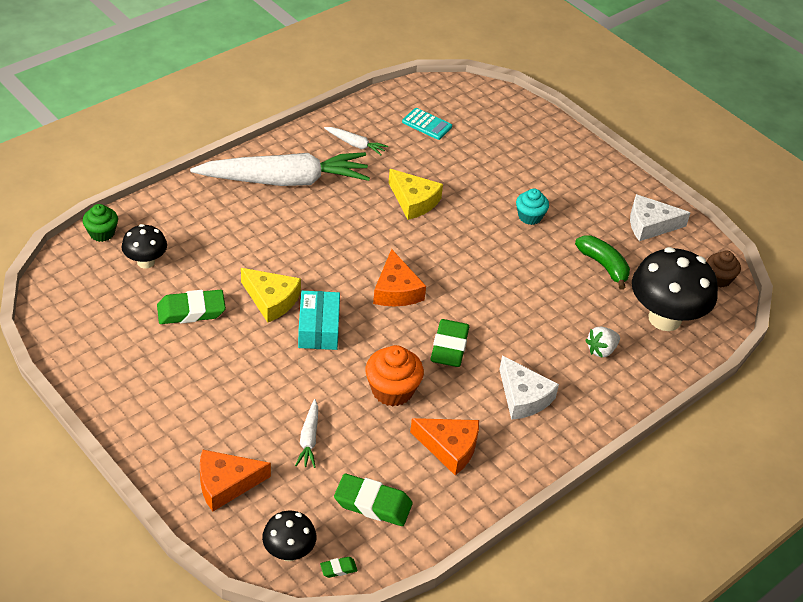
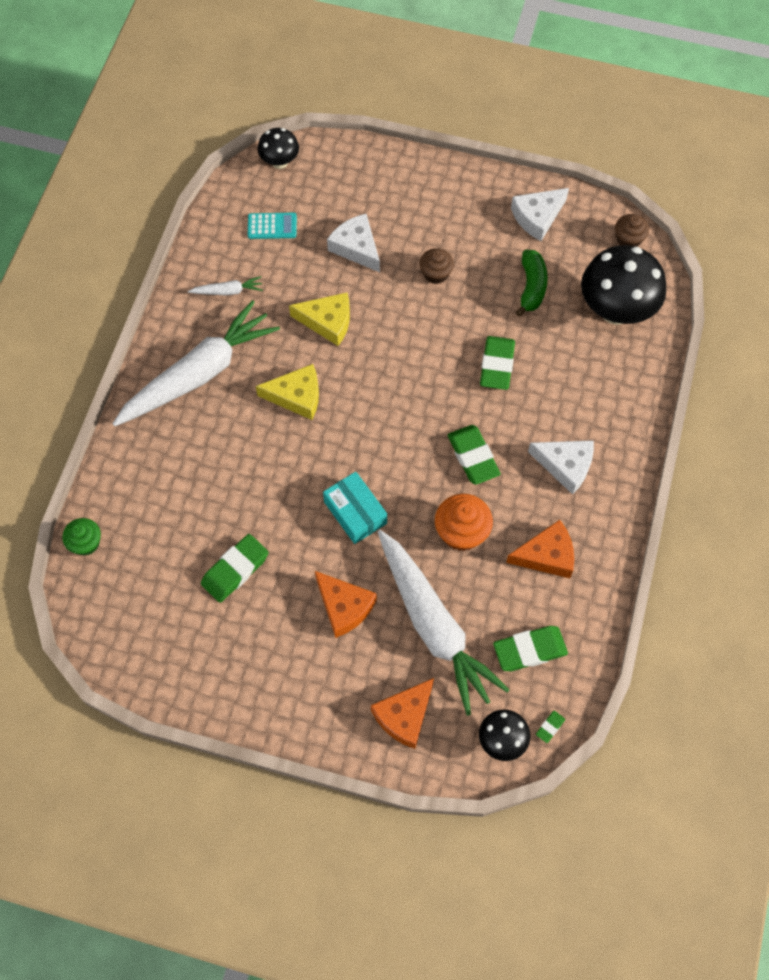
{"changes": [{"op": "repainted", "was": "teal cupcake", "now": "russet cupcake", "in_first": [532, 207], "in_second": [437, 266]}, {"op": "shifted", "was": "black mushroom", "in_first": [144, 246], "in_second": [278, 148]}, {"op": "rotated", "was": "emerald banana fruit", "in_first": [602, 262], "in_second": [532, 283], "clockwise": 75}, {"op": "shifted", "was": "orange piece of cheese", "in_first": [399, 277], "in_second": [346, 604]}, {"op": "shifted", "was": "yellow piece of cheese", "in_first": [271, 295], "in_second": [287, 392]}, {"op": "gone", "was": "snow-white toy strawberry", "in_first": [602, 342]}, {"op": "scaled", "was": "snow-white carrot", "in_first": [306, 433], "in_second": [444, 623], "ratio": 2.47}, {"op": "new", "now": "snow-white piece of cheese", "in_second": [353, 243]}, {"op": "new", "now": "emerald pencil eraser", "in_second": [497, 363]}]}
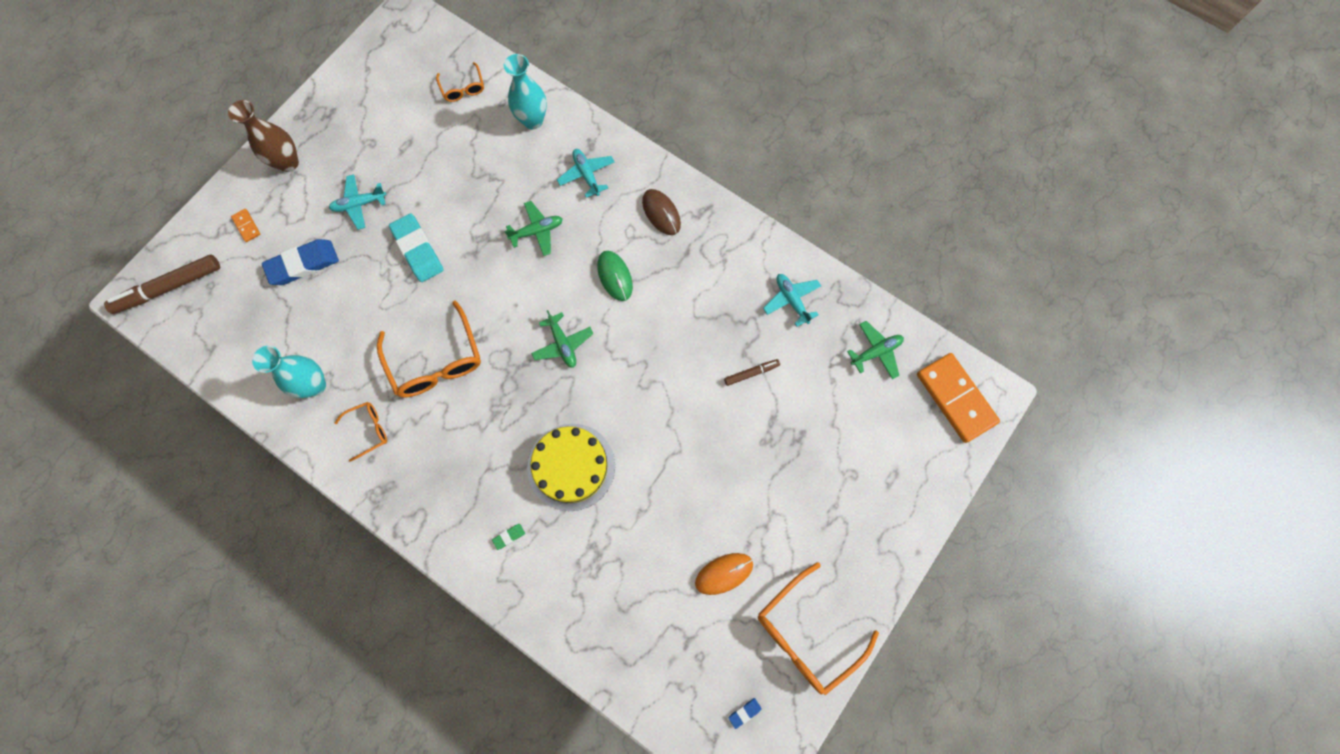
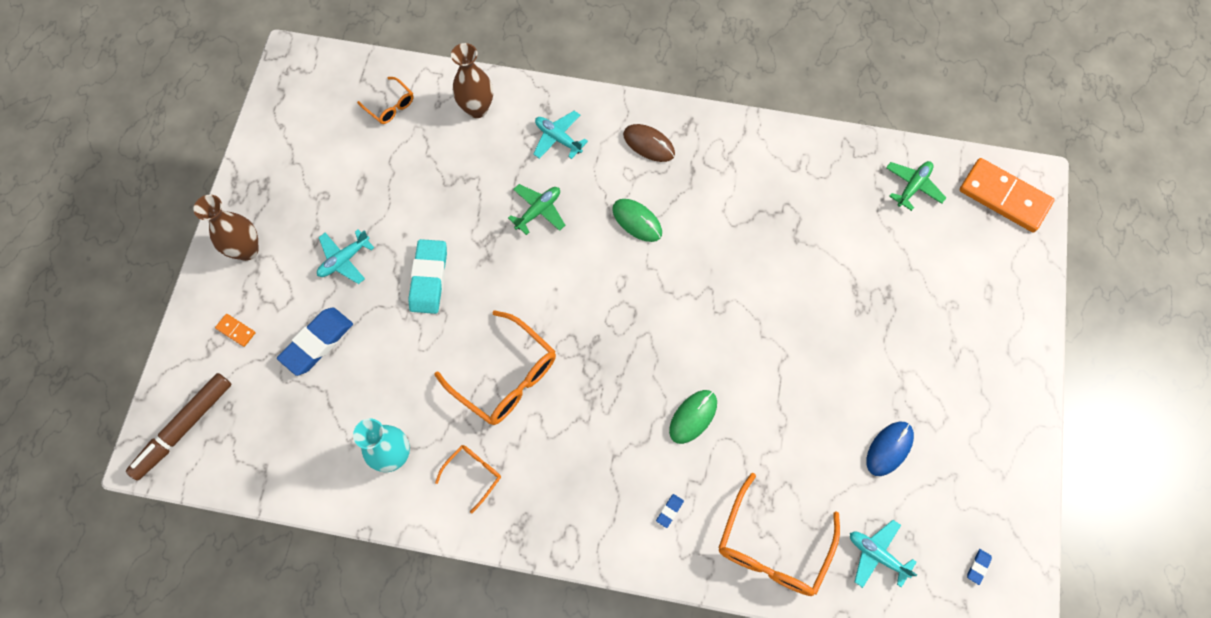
{"changes": [{"op": "repainted", "was": "teal flower vase", "now": "russet flower vase", "in_first": [525, 91], "in_second": [472, 80]}, {"op": "rotated", "was": "teal pencil eraser", "in_first": [416, 247], "in_second": [427, 276], "clockwise": 60}, {"op": "shifted", "was": "teal toy plane", "in_first": [792, 300], "in_second": [883, 554]}, {"op": "gone", "was": "emerald toy plane", "in_first": [562, 339]}, {"op": "gone", "was": "russet marker pen", "in_first": [752, 372]}, {"op": "swapped", "was": "yellow gateau", "now": "emerald PC mouse", "in_first": [571, 467], "in_second": [693, 417]}, {"op": "repainted", "was": "emerald pencil eraser", "now": "blue pencil eraser", "in_first": [508, 537], "in_second": [670, 511]}, {"op": "repainted", "was": "orange PC mouse", "now": "blue PC mouse", "in_first": [724, 574], "in_second": [890, 449]}, {"op": "shifted", "was": "orange glasses", "in_first": [818, 628], "in_second": [779, 534]}]}
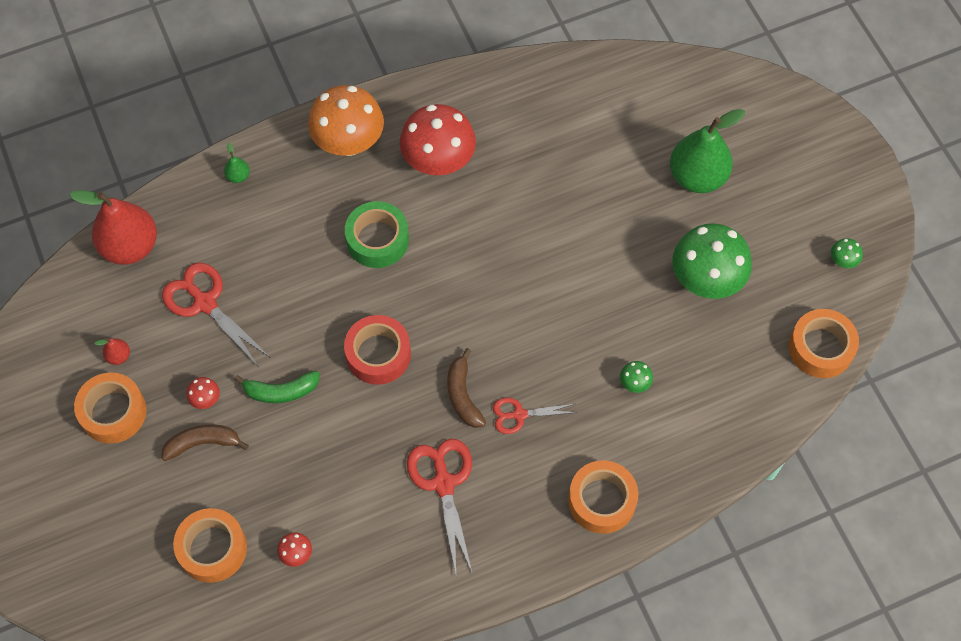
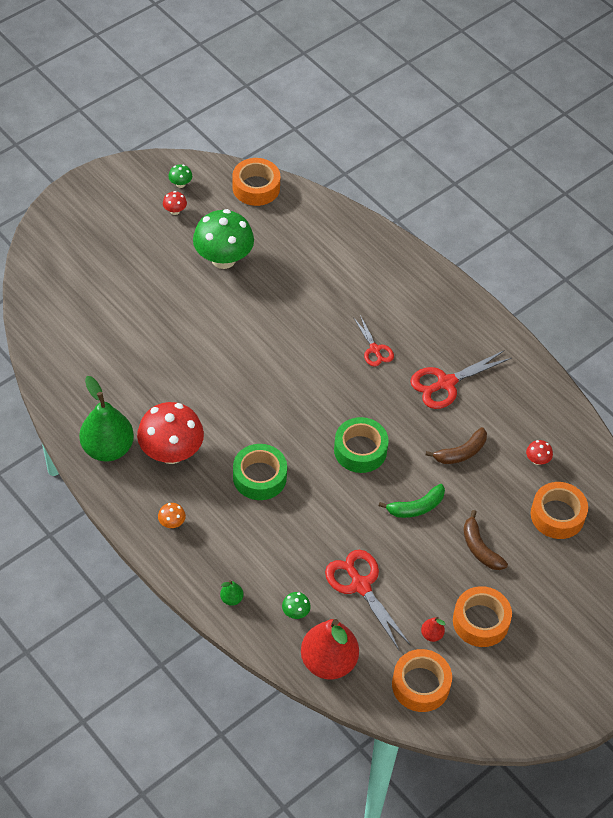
{"changes": [{"op": "scaled", "was": "orange mushroom", "in_first": [346, 120], "in_second": [172, 515], "ratio": 0.41}, {"op": "shifted", "was": "emerald pear fruit", "in_first": [707, 151], "in_second": [106, 419]}, {"op": "rotated", "was": "red scissors", "in_first": [216, 314], "in_second": [367, 600], "clockwise": 120}, {"op": "repainted", "was": "red roll of tape", "now": "emerald roll of tape", "in_first": [377, 350], "in_second": [361, 445]}, {"op": "shifted", "was": "russet banana fruit", "in_first": [466, 388], "in_second": [456, 445]}, {"op": "shifted", "was": "emerald mushroom", "in_first": [636, 377], "in_second": [296, 605]}, {"op": "rotated", "was": "emerald banana fruit", "in_first": [277, 387], "in_second": [412, 501], "clockwise": 90}, {"op": "shifted", "was": "red mushroom", "in_first": [203, 393], "in_second": [175, 203]}, {"op": "shifted", "was": "orange roll of tape", "in_first": [603, 497], "in_second": [422, 680]}]}
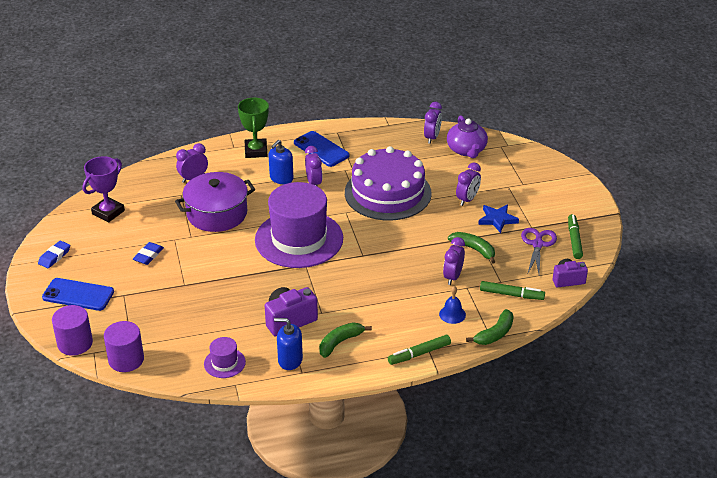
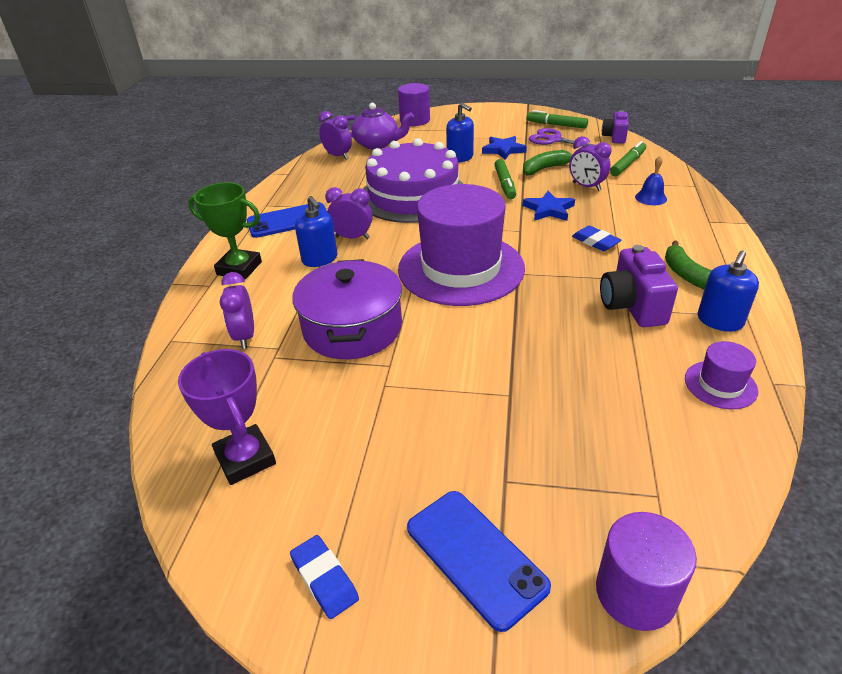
{"changes": [{"op": "swapped", "was": "royal purple clock", "now": "blue soap pump", "in_first": [468, 184], "in_second": [460, 133]}, {"op": "shifted", "was": "blue pencil eraser", "in_first": [148, 253], "in_second": [596, 238]}, {"op": "rotated", "was": "blue mobile phone", "in_first": [78, 294], "in_second": [479, 561], "clockwise": -75}, {"op": "gone", "was": "emerald banana fruit", "in_first": [490, 327]}, {"op": "shifted", "was": "royal purple cylinder", "in_first": [124, 346], "in_second": [414, 104]}, {"op": "shifted", "was": "emerald marker pen", "in_first": [419, 350], "in_second": [505, 179]}, {"op": "new", "now": "blue star shape", "in_second": [549, 206]}]}
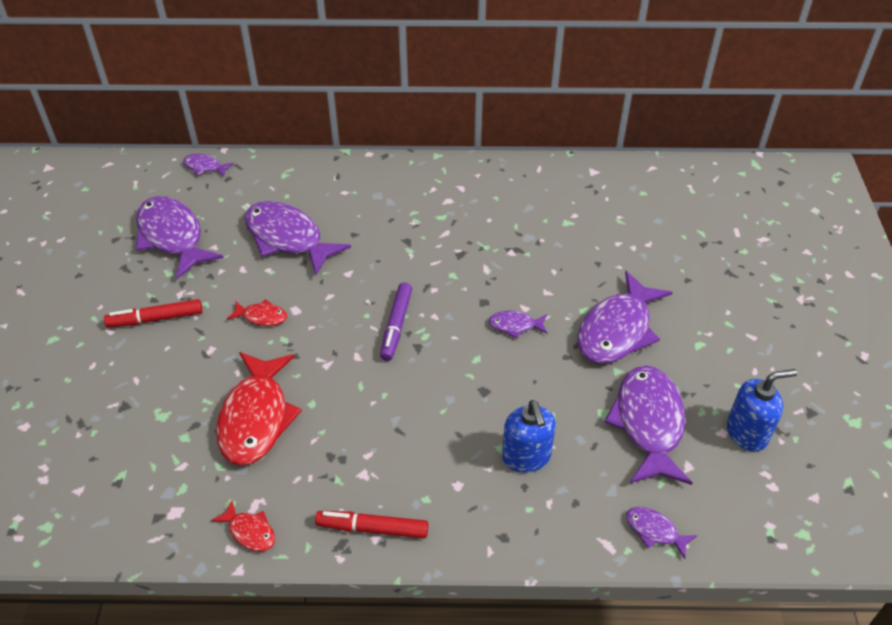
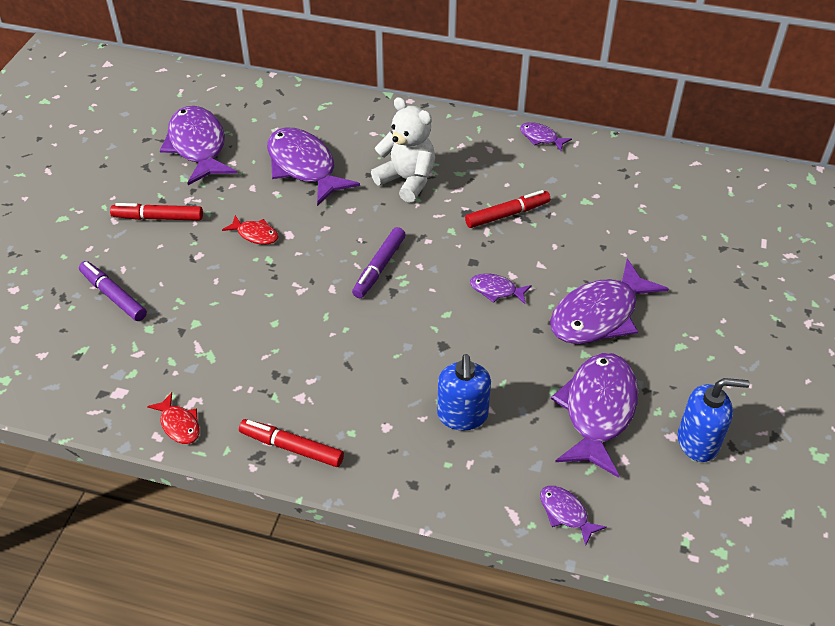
{"changes": [{"op": "shifted", "was": "royal purple fish", "in_first": [208, 165], "in_second": [546, 136]}, {"op": "gone", "was": "red fish", "in_first": [259, 409]}, {"op": "new", "now": "snow-white teddy", "in_second": [403, 150]}, {"op": "new", "now": "red marker pen", "in_second": [507, 209]}, {"op": "new", "now": "royal purple marker pen", "in_second": [113, 291]}]}
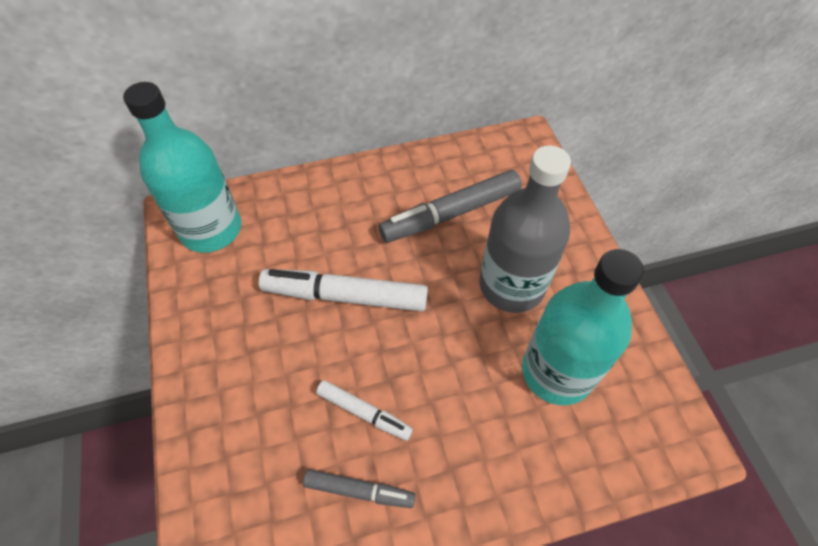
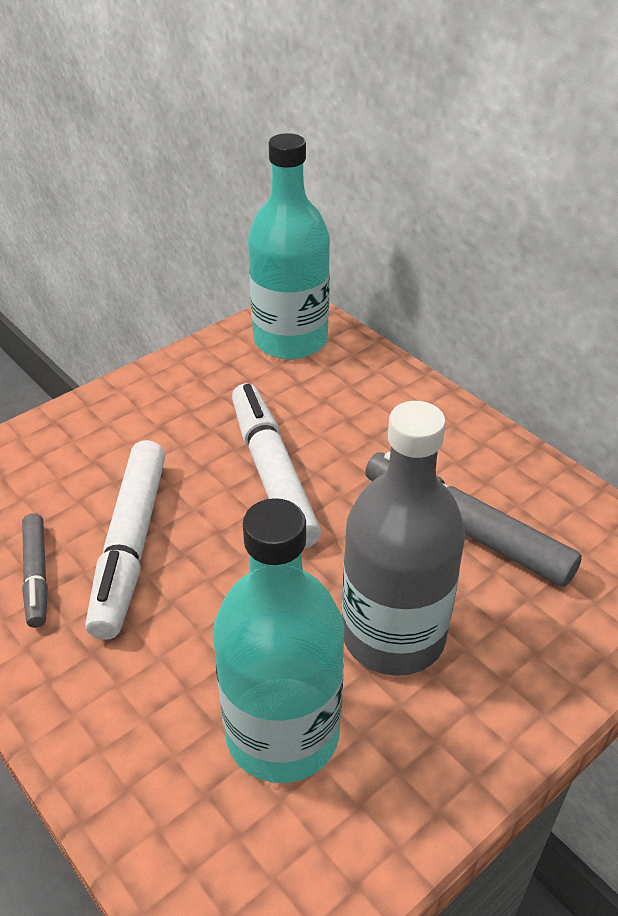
{"changes": [{"op": "scaled", "was": "snow-white marker pen", "in_first": [364, 410], "in_second": [125, 540], "ratio": 1.79}]}
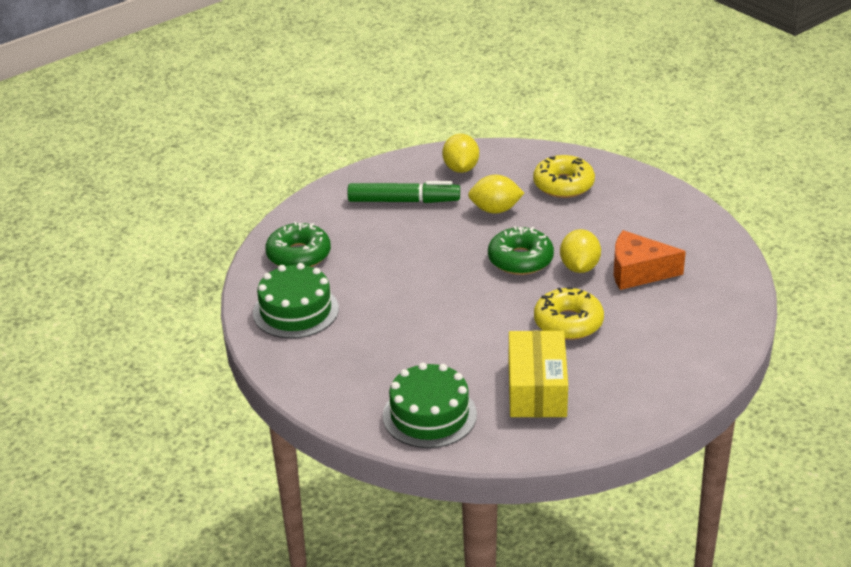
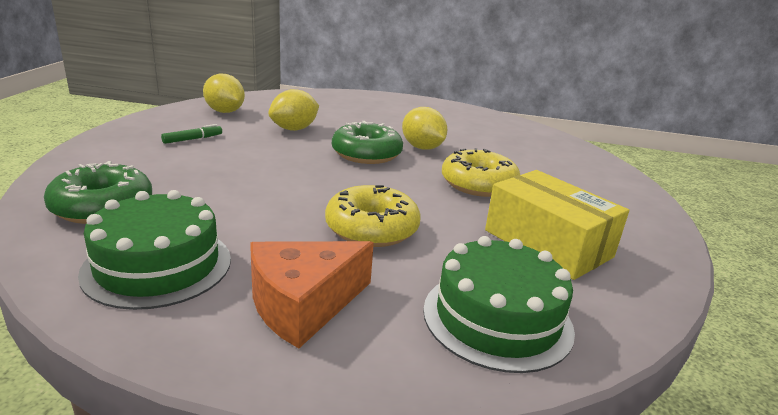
{"changes": [{"op": "shifted", "was": "yellow glazed donut", "in_first": [564, 176], "in_second": [372, 216]}, {"op": "scaled", "was": "emerald marker pen", "in_first": [404, 192], "in_second": [191, 134], "ratio": 0.46}, {"op": "shifted", "was": "orange piece of cheese", "in_first": [650, 260], "in_second": [312, 294]}]}
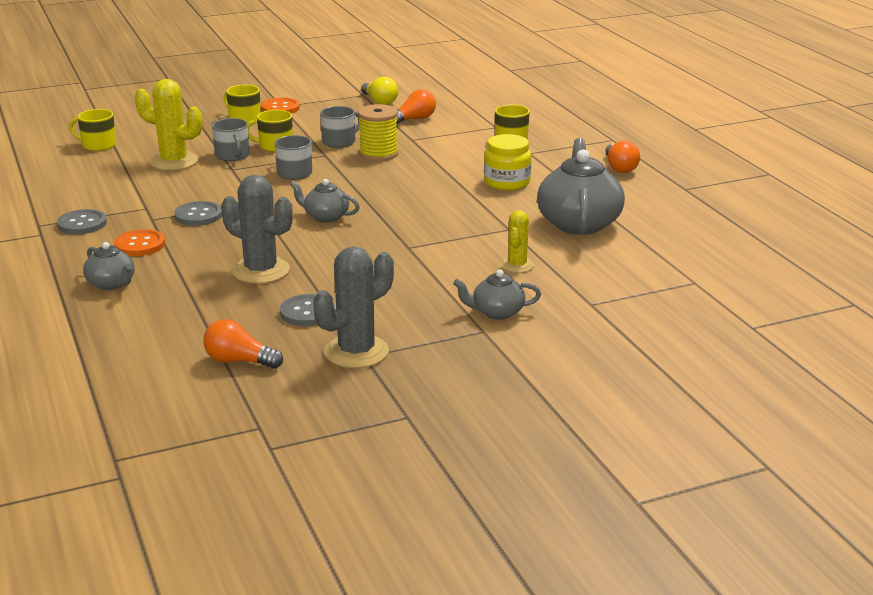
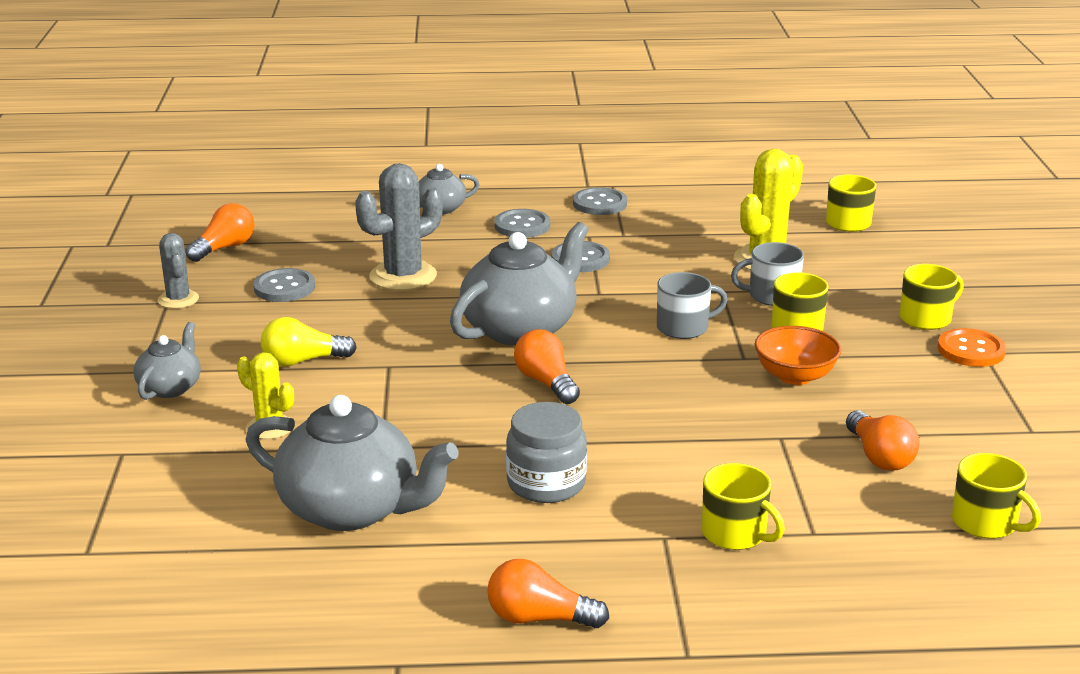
{"changes": [{"op": "shifted", "was": "yellow light bulb", "in_first": [379, 90], "in_second": [309, 341]}, {"op": "gone", "was": "yellow spool", "in_first": [378, 132]}, {"op": "swapped", "was": "grey mug", "now": "orange serving bowl", "in_first": [340, 127], "in_second": [798, 355]}, {"op": "repainted", "was": "yellow preserve jar", "now": "grey preserve jar", "in_first": [507, 162], "in_second": [546, 452]}, {"op": "scaled", "was": "grey tea pot", "in_first": [325, 201], "in_second": [519, 284], "ratio": 1.9}, {"op": "repainted", "was": "orange sewing button", "now": "grey sewing button", "in_first": [139, 242], "in_second": [522, 223]}, {"op": "scaled", "was": "grey saguaro cactus", "in_first": [353, 307], "in_second": [178, 271], "ratio": 0.59}, {"op": "new", "now": "orange light bulb", "in_second": [547, 366]}, {"op": "new", "now": "yellow mug", "in_second": [996, 496]}]}
